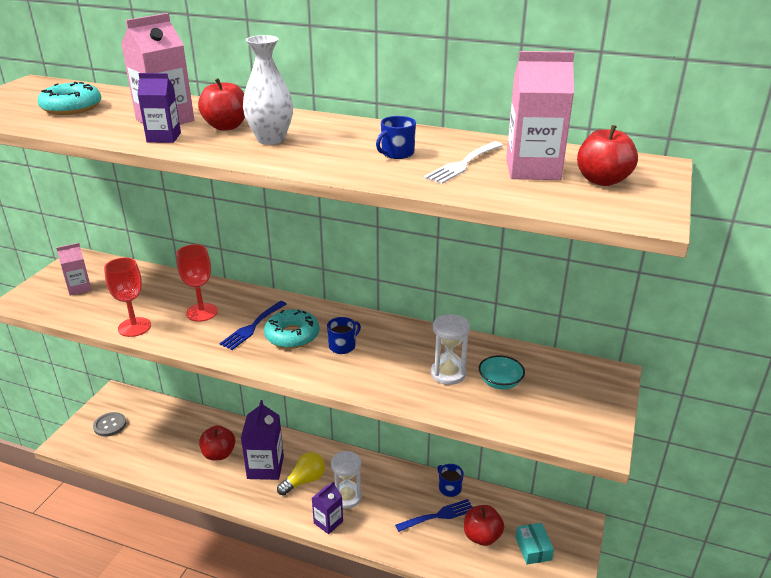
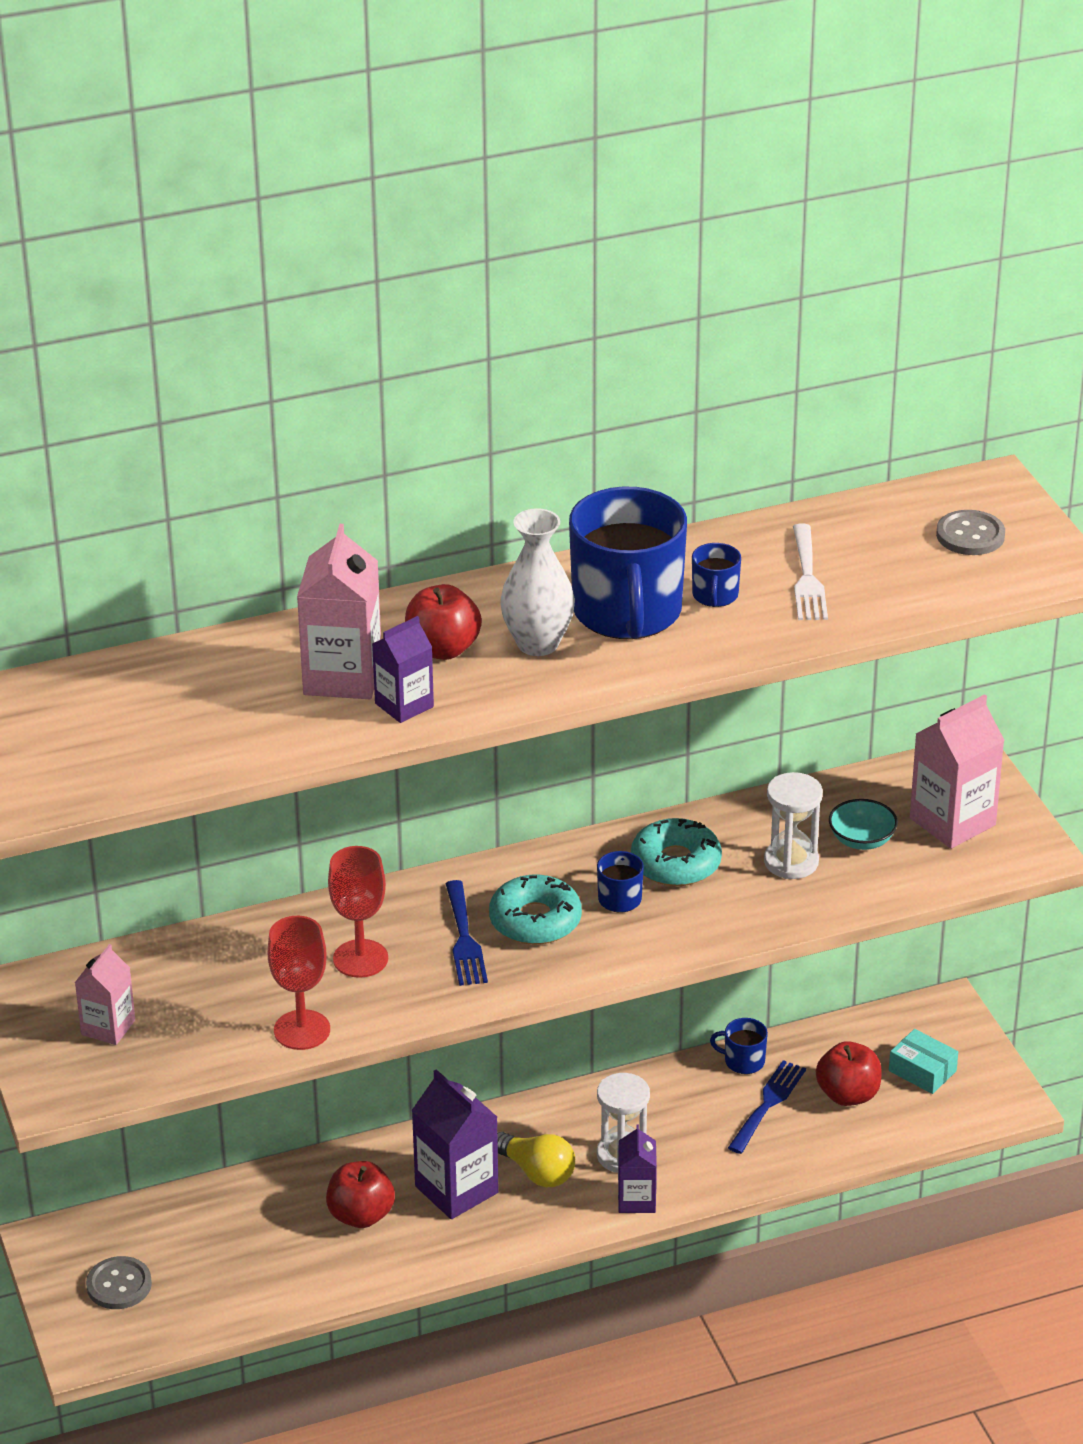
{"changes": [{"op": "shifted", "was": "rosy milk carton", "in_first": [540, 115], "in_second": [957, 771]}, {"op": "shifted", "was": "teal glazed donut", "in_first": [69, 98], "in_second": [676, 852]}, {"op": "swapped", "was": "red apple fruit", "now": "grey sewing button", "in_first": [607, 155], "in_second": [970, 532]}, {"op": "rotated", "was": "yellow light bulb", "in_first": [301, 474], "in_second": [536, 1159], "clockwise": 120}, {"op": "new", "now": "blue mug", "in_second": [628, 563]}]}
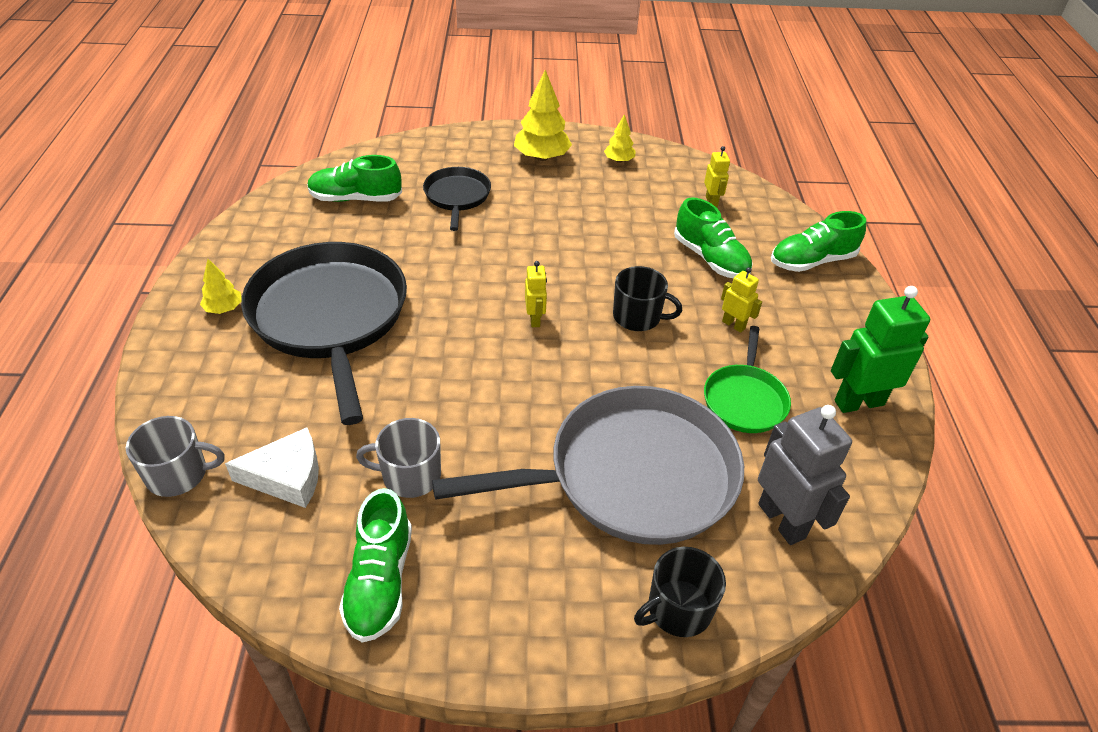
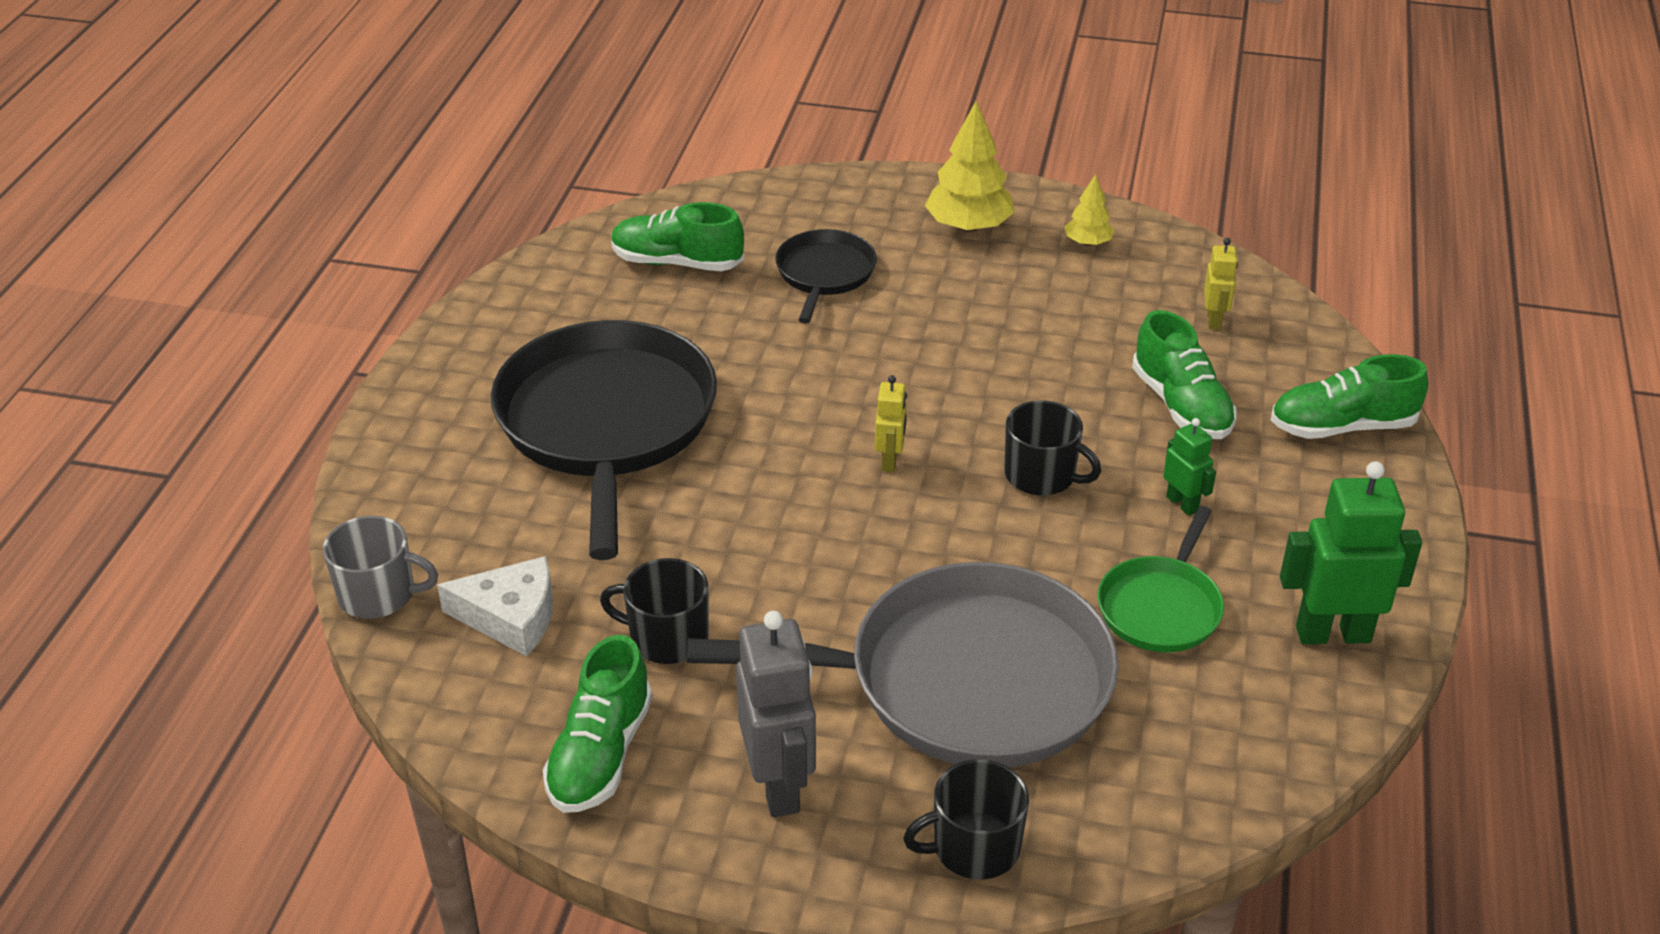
{"changes": [{"op": "gone", "was": "yellow fir tree", "in_first": [221, 286]}, {"op": "repainted", "was": "yellow toy robot", "now": "emerald toy robot", "in_first": [741, 300], "in_second": [1189, 467]}, {"op": "shifted", "was": "grey toy robot", "in_first": [805, 475], "in_second": [776, 714]}, {"op": "repainted", "was": "grey mug", "now": "black mug", "in_first": [398, 458], "in_second": [654, 611]}]}
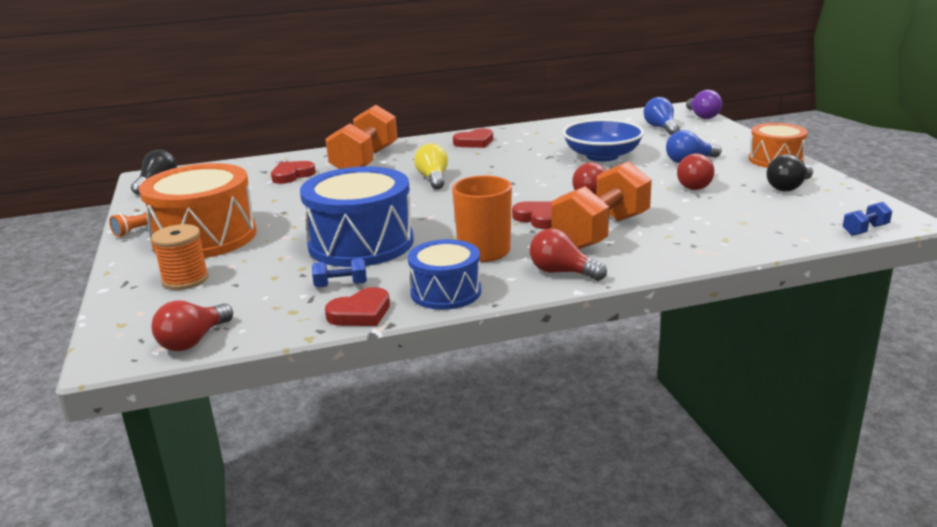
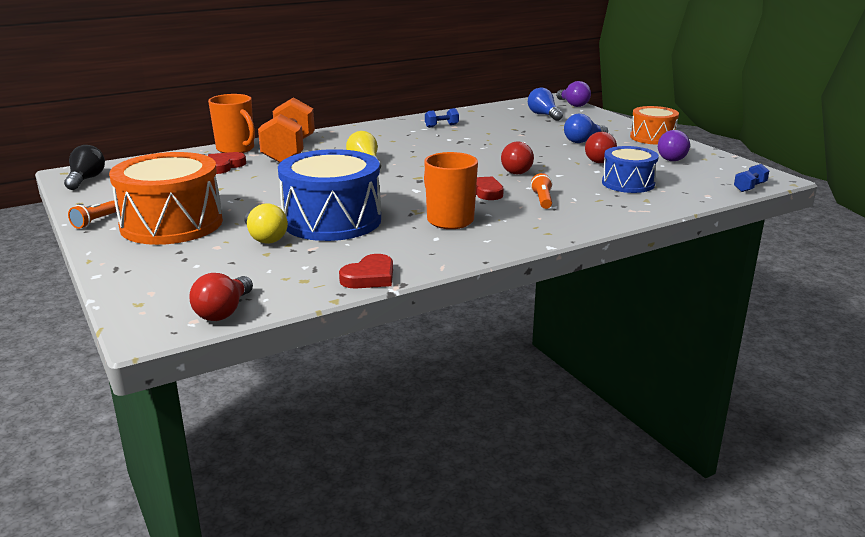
{"changes": [{"op": "gone", "was": "blue serving bowl", "in_first": [603, 140]}, {"op": "gone", "was": "red heart shape", "in_first": [473, 138]}, {"op": "repainted", "was": "black light bulb", "now": "royal purple light bulb", "in_first": [789, 172], "in_second": [674, 145]}, {"op": "swapped", "was": "orange free weight", "now": "orange flashlight", "in_first": [601, 205], "in_second": [541, 191]}, {"op": "gone", "was": "orange spool", "in_first": [180, 257]}, {"op": "gone", "was": "red light bulb", "in_first": [568, 254]}, {"op": "shifted", "was": "blue drum", "in_first": [444, 274], "in_second": [630, 169]}, {"op": "shifted", "was": "blue free weight", "in_first": [339, 273], "in_second": [442, 118]}, {"op": "new", "now": "orange mug", "in_second": [231, 123]}, {"op": "new", "now": "yellow light bulb", "in_second": [266, 223]}]}
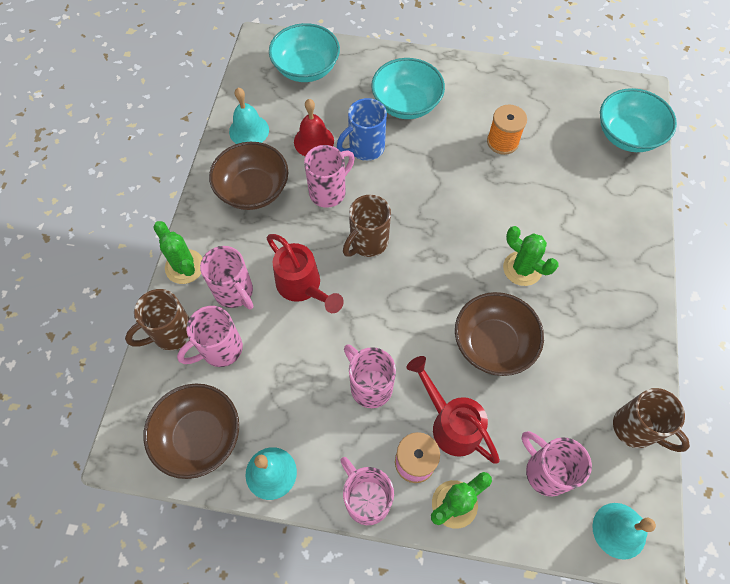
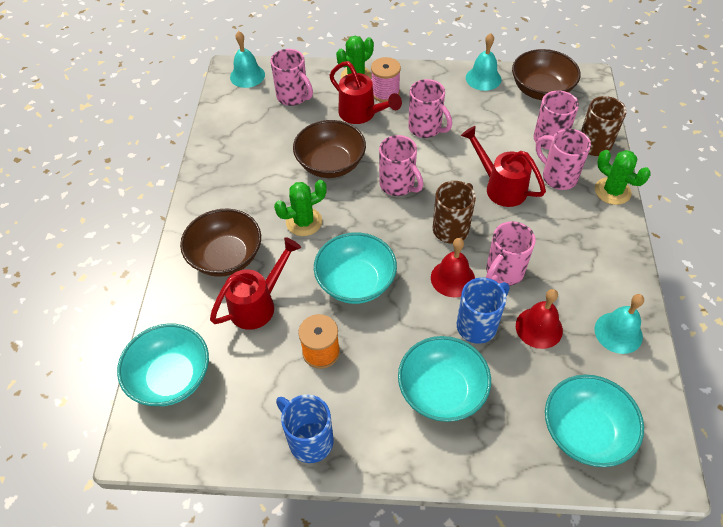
{"changes": [{"op": "shifted", "was": "russet serving bowl", "in_first": [248, 176], "in_second": [220, 243]}, {"op": "rotated", "was": "emerald saguaro cactus", "in_first": [531, 256], "in_second": [300, 208], "clockwise": -60}, {"op": "gone", "was": "russet mug", "in_first": [651, 420]}, {"op": "shifted", "was": "rosy mug", "in_first": [367, 491], "in_second": [401, 165]}, {"op": "new", "now": "teal serving bowl", "in_second": [355, 268]}, {"op": "new", "now": "red watering can", "in_second": [255, 283]}, {"op": "new", "now": "red school bell", "in_second": [453, 267]}, {"op": "new", "now": "blue mug", "in_second": [305, 428]}]}
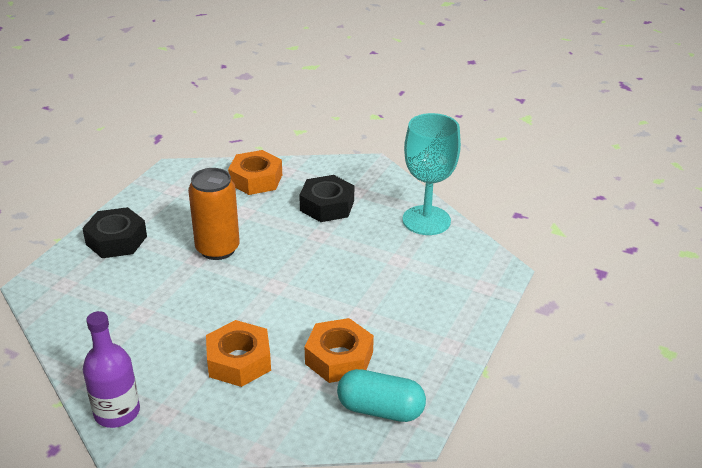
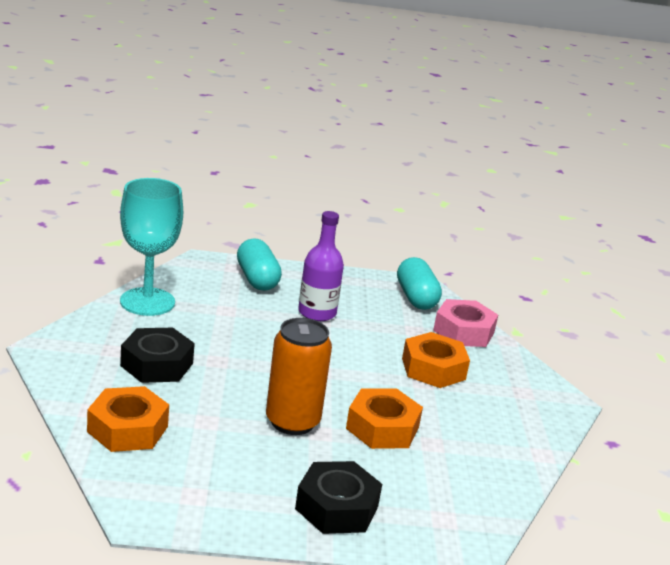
{"changes": [{"op": "shifted", "was": "royal purple flask", "in_first": [111, 369], "in_second": [321, 266]}, {"op": "shifted", "was": "orange hex nut", "in_first": [339, 350], "in_second": [384, 419]}, {"op": "new", "now": "teal capsule", "in_second": [259, 264]}, {"op": "new", "now": "rosy hex nut", "in_second": [465, 323]}]}
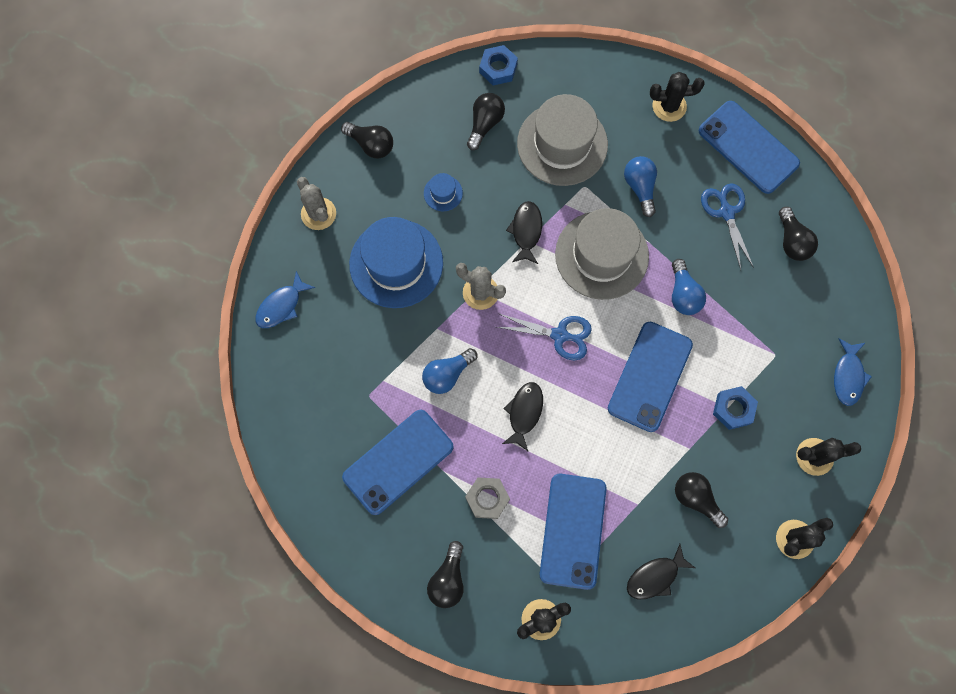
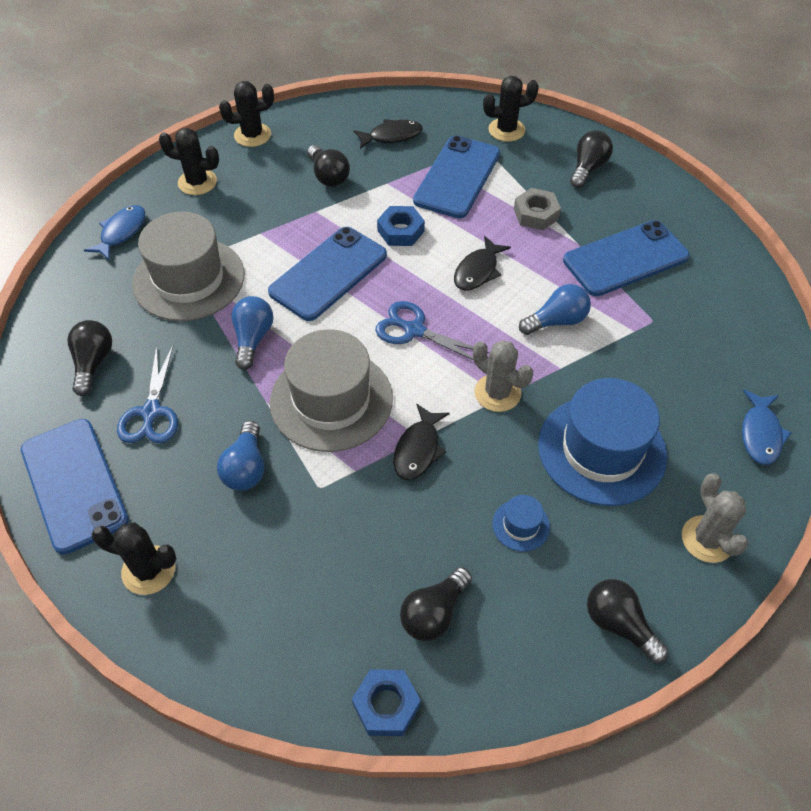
{"changes": [{"op": "shifted", "was": "grey hat", "in_first": [562, 140], "in_second": [188, 266]}, {"op": "rotated", "was": "blue fish", "in_first": [285, 299], "in_second": [766, 427], "clockwise": 135}, {"op": "shifted", "was": "blue hex nut", "in_first": [735, 408], "in_second": [401, 226]}]}
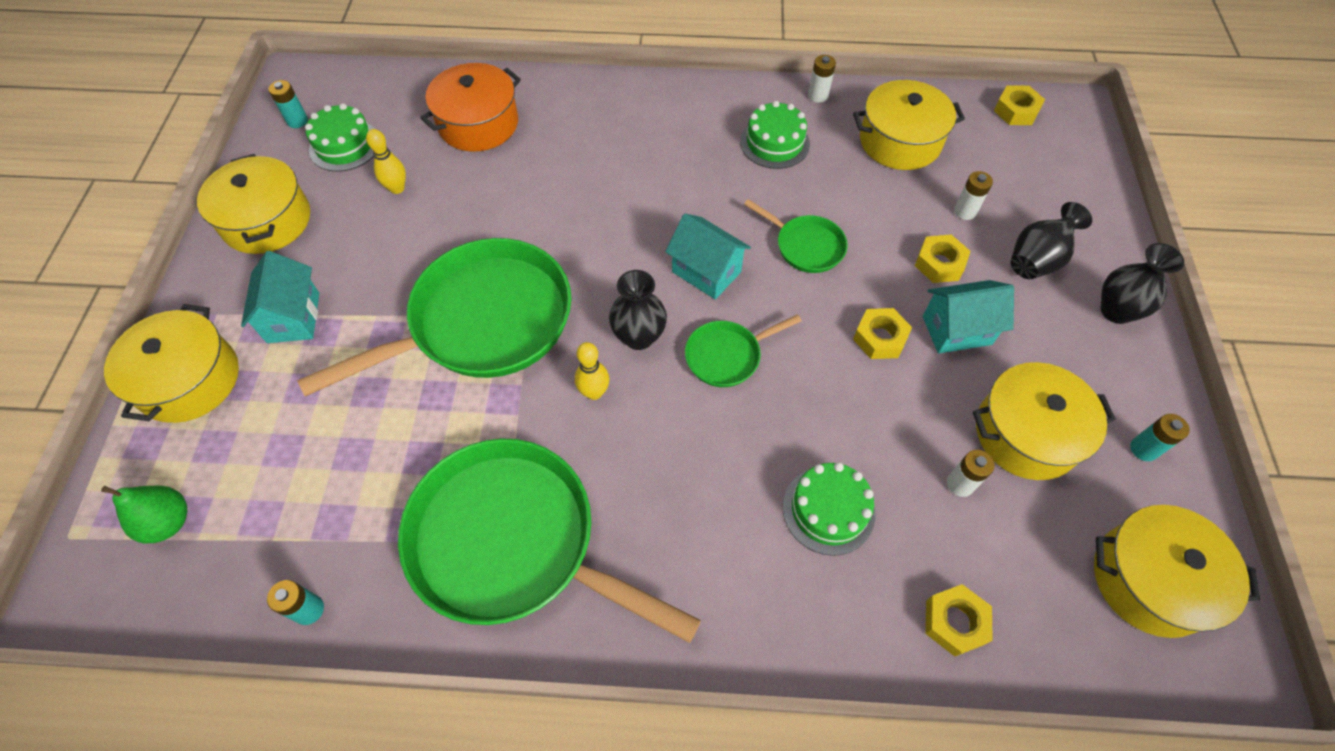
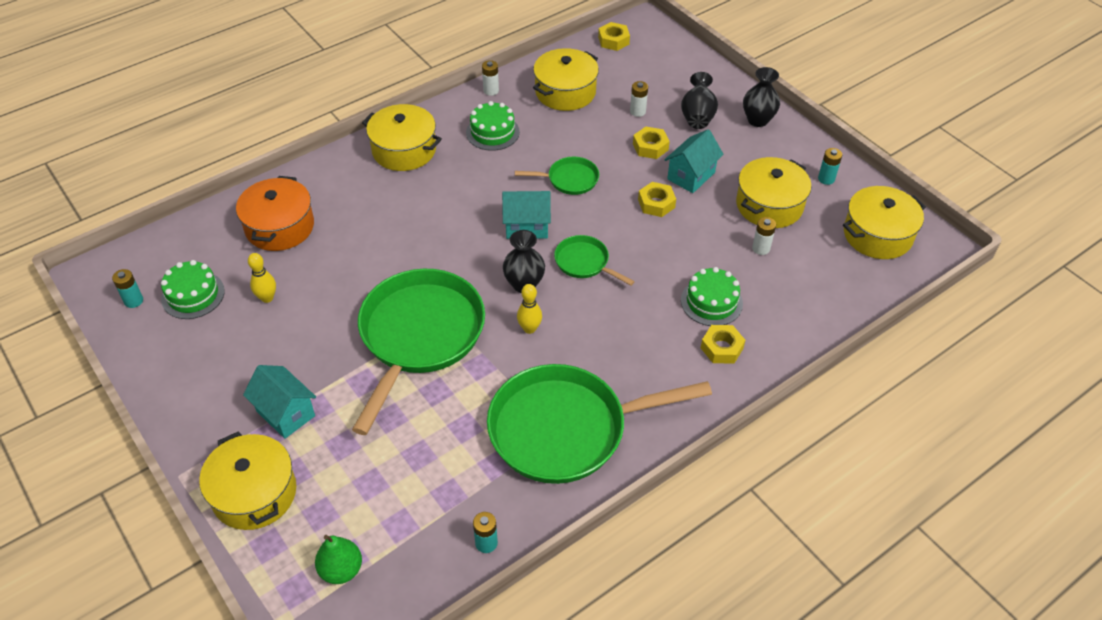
{"changes": [{"op": "shifted", "was": "yellow stockpot", "in_first": [253, 204], "in_second": [402, 137]}, {"op": "rotated", "was": "emerald skillet", "in_first": [743, 350], "in_second": [594, 260], "clockwise": 105}, {"op": "shifted", "was": "yellow hex nut", "in_first": [959, 620], "in_second": [723, 344]}]}
